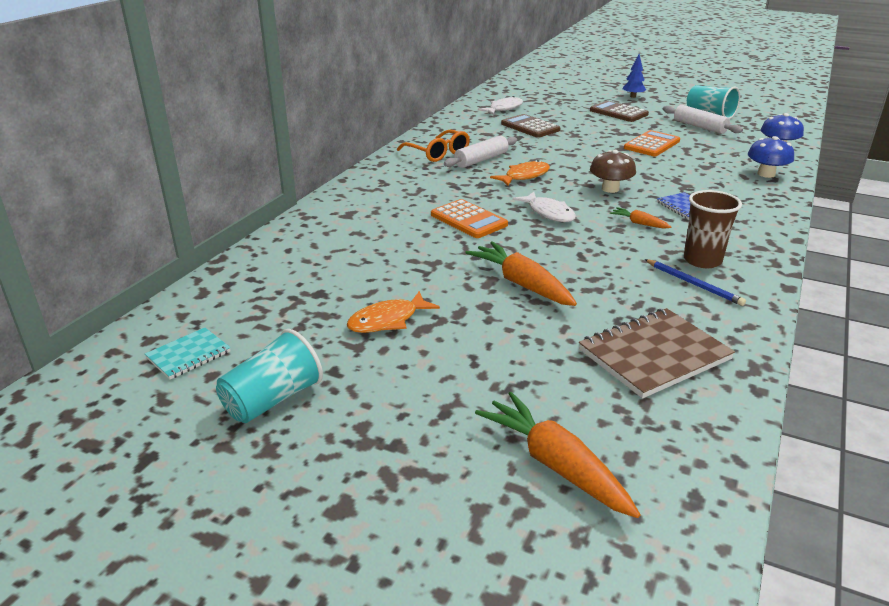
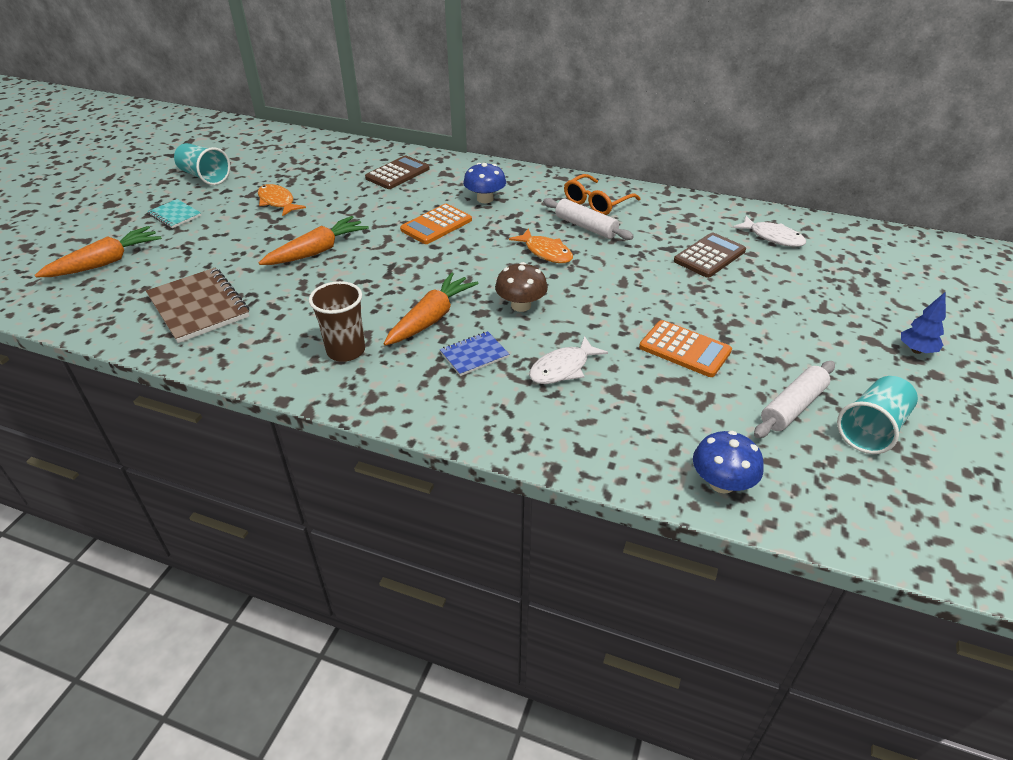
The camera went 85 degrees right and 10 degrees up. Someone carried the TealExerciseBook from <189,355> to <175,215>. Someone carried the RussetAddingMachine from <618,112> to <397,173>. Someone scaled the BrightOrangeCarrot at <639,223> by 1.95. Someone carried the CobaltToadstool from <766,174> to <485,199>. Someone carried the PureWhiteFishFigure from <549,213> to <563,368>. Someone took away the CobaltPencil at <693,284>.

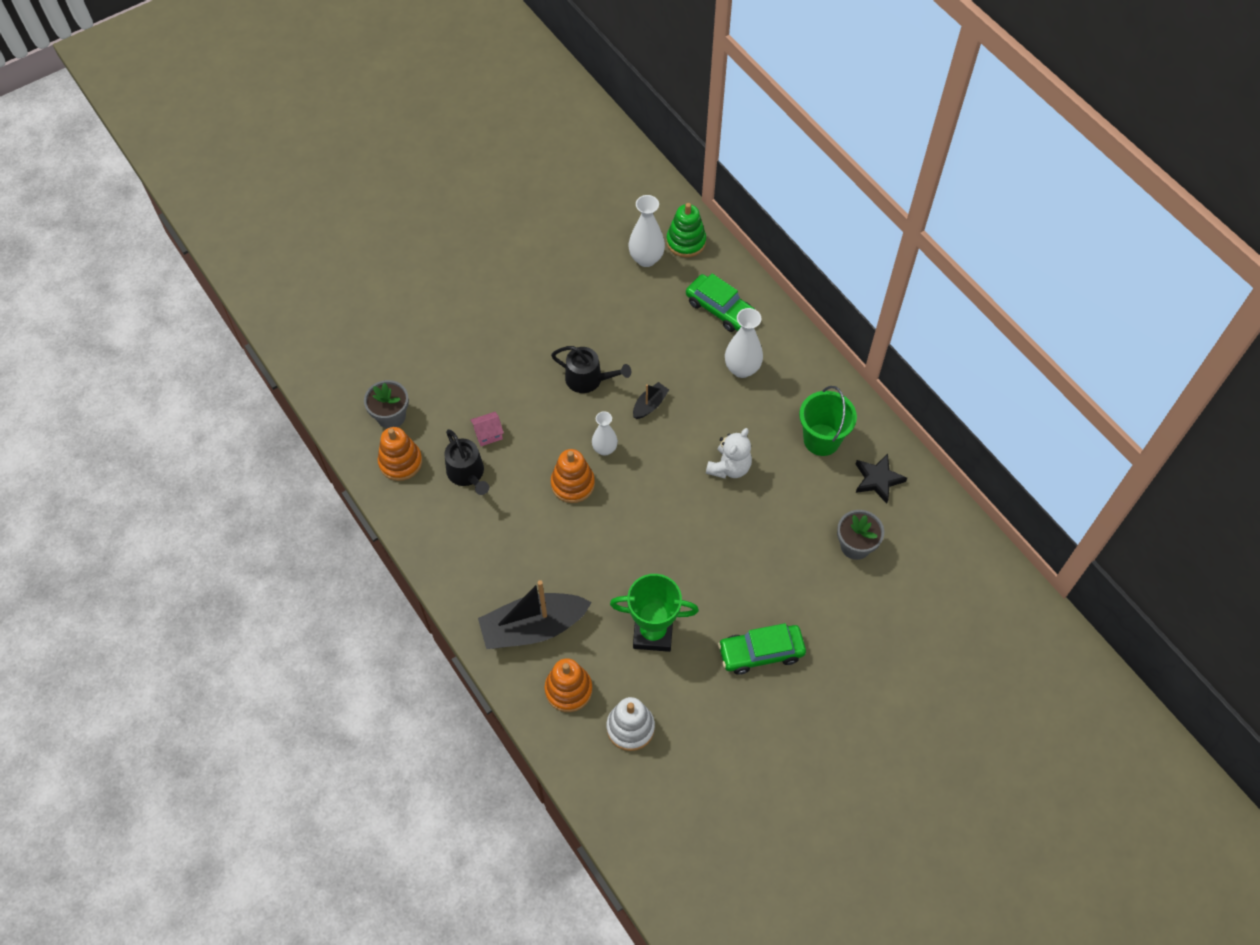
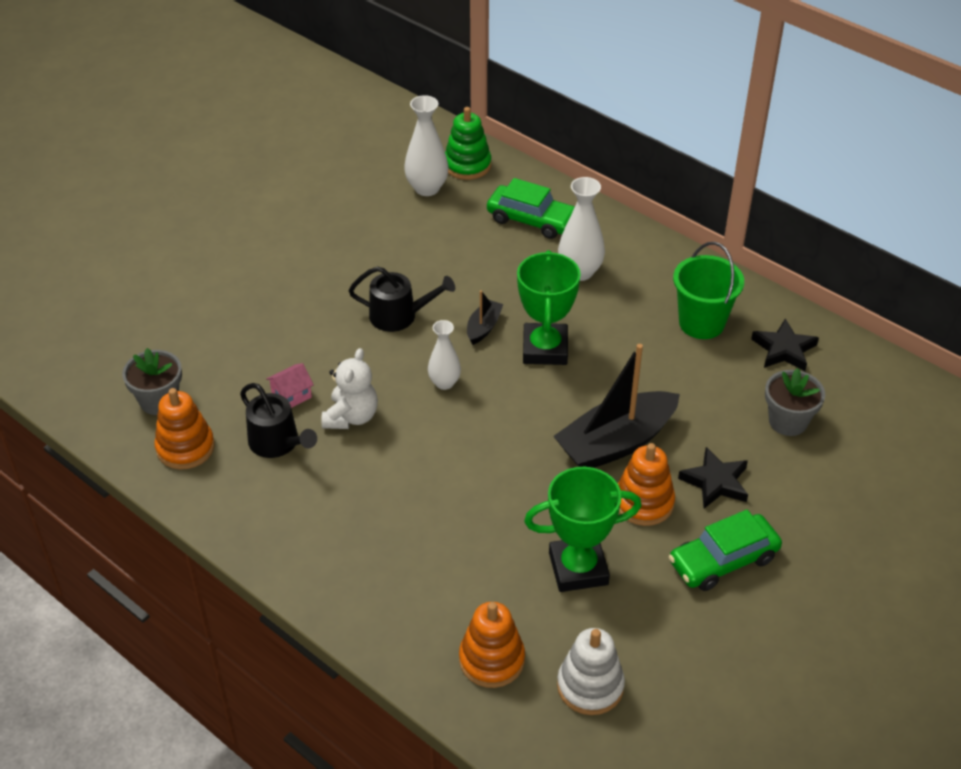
The camera went 15 degrees left and 15 degrees down. Someone carried the PureWhiteTeddyBear from <729,467> to <351,417>. Someone put down the LeafGreenAwardCup at <545,349>. Someone carried the EbonyToyBoat from <533,628> to <616,443>. Someone carried the BrightOrangeStackingRings from <572,484> to <643,502>. Someone put down the EbonyStarShape at <715,482>.

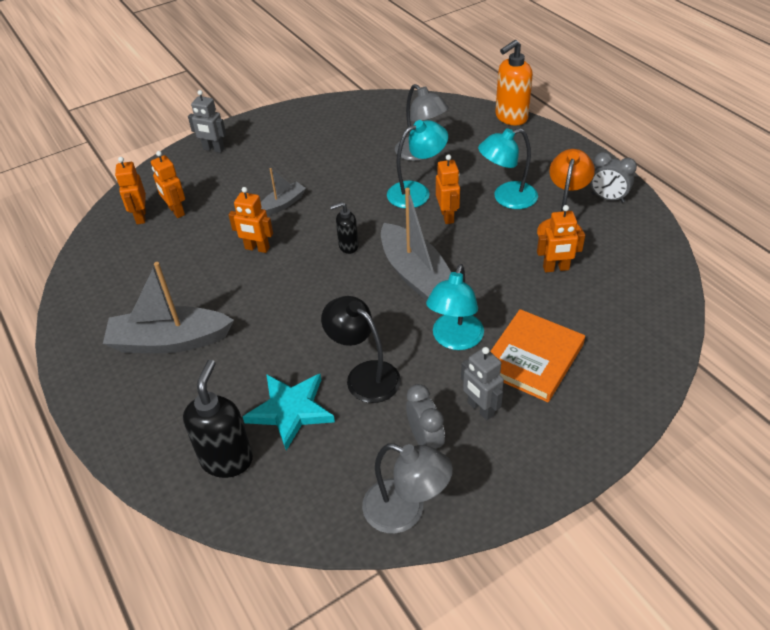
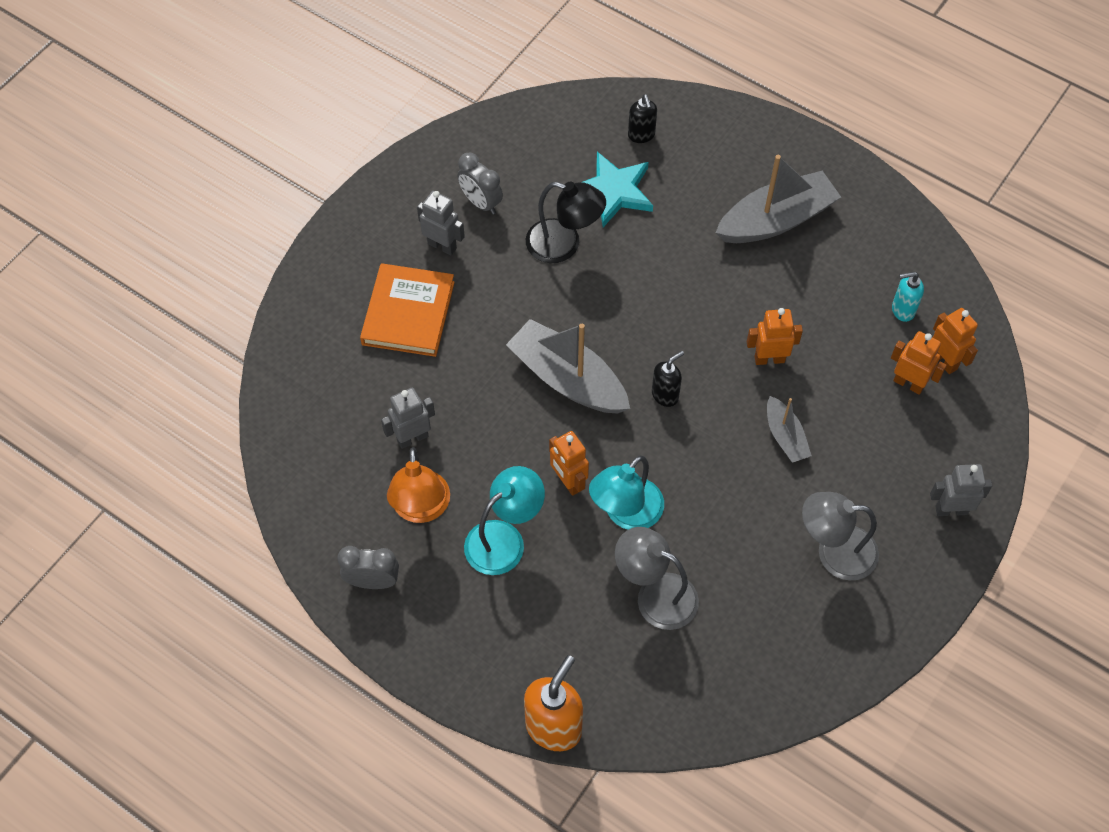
The camera went 155 degrees right and 15 degrees up. Someone repainted the BrightOrangeToyRobot at <556,268>, which became the GrayToyRobot at <412,438>. Someone scaled the EbonySoapDispenser at <227,460> by 0.57. Someone rotated the GrayToyBoat at <282,204> by 45 degrees counterclockwise. Someone carried the GrayReadingLamp from <405,511> to <834,552>. Someone put down the TealSoapDispenser at <902,310>. Someone took away the TealReadingLamp at <455,340>.

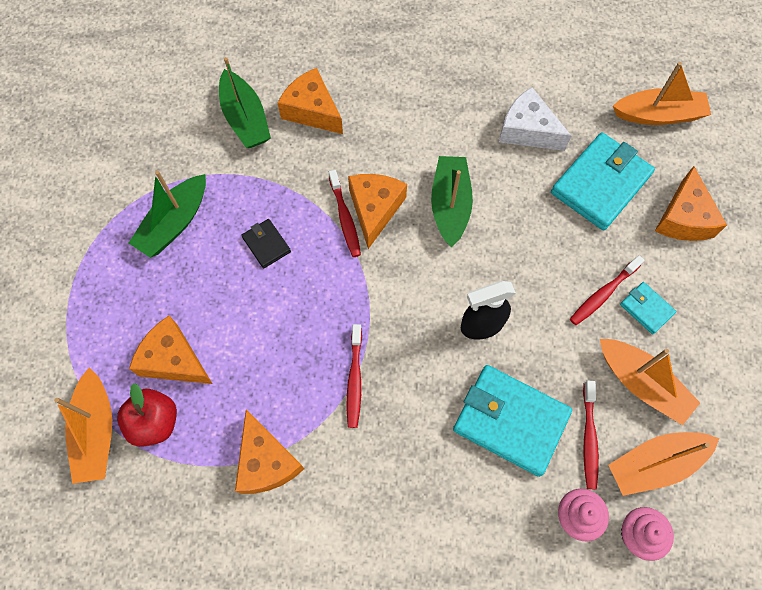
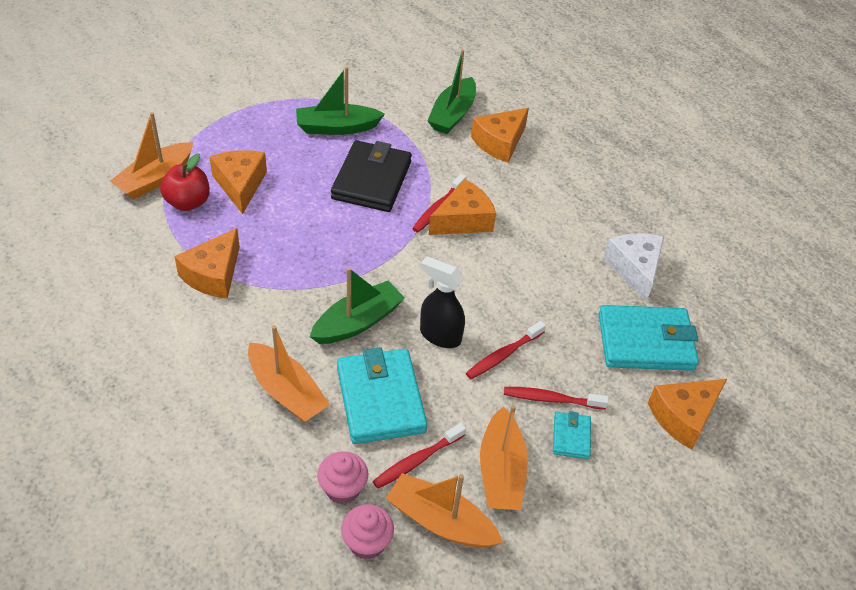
The camera went 45 degrees right and 20 degrees down. Someone carried the BrightOrangeToyBoat from <658,115> to <286,392>. Someone carried the LeafGreenToyBoat from <450,205> to <358,322>. Someone scaled the EbonyCardWallet at <266,244> by 2.08. Someone carried the ScarletToothBrush from <354,380> to <503,355>. Someone rotated the BrightOrangeCheeseWedge at <312,110> by 135 degrees counterclockwise.

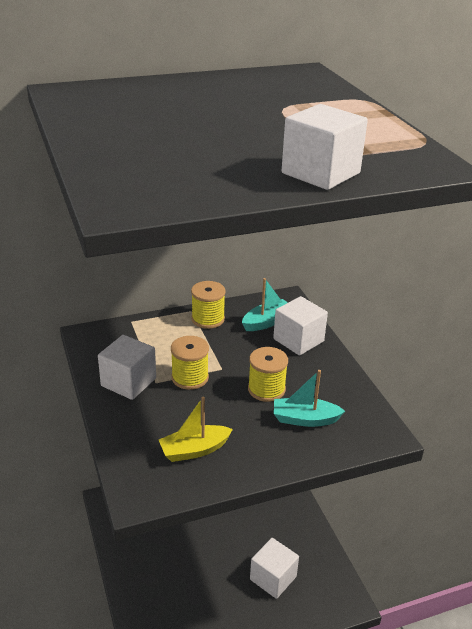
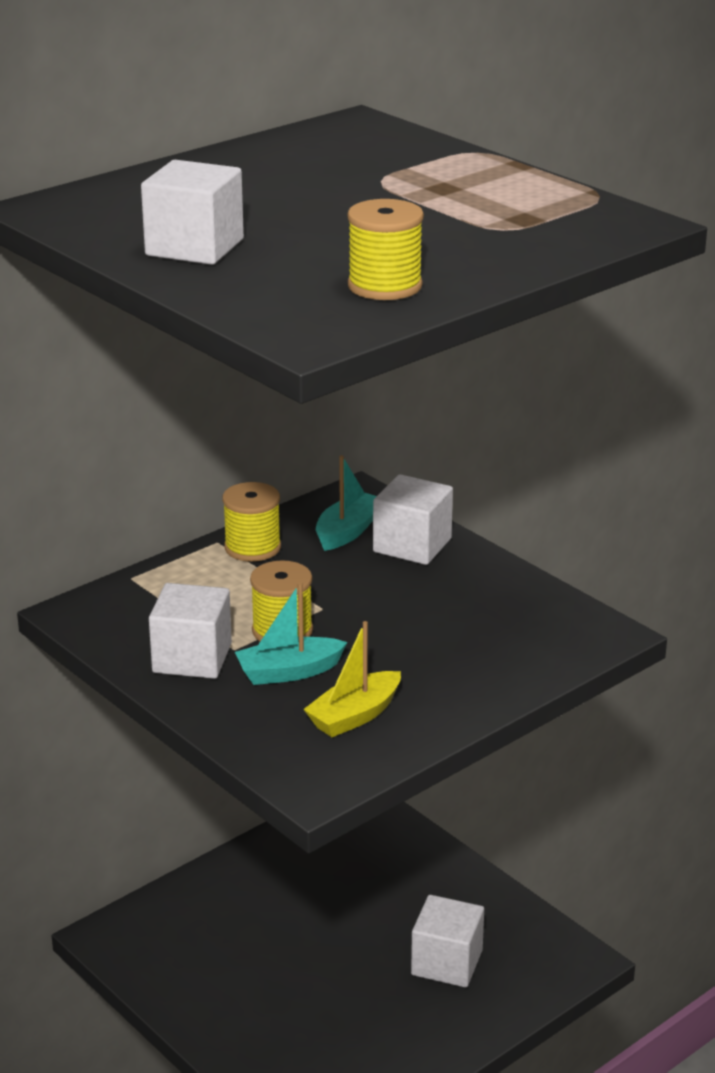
The camera went 20 degrees left and 5 degrees down. Someone carried the PureWhiteSolidCube from <320,173> to <194,247>. Someone carried the TealToyBoat from <304,419> to <288,672>. Someone carried the BrightYellowReelOfThread from <266,389> to <385,286>.

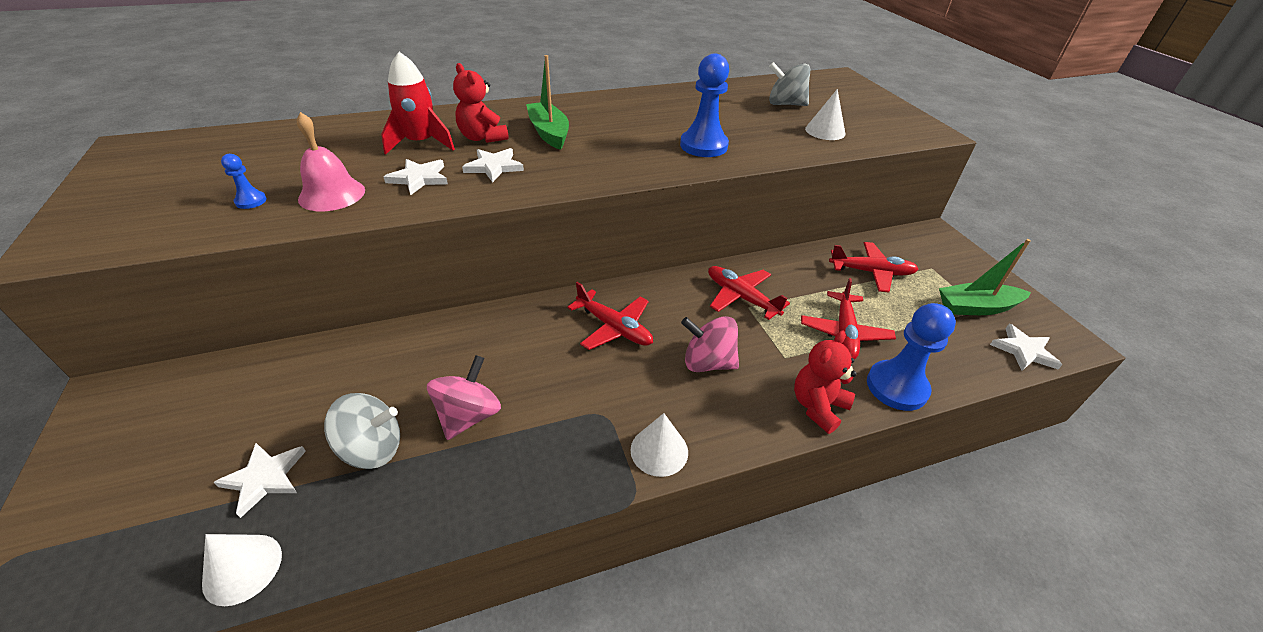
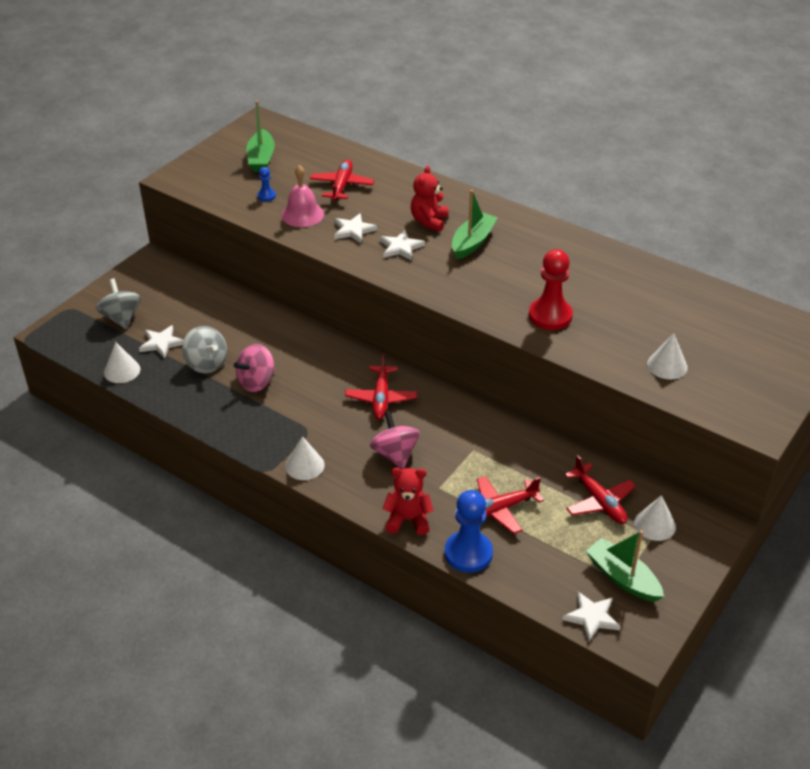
The camera went 55 degrees right and 0 degrees up. Someone carried the GrayWhirligig from <785,104> to <121,318>. Someone rotated the RosyWhirligig at <469,415> by 150 degrees clockwise. Someone put down the LeafGreenToyBoat at <261,158>. Someone carried the ScarletAeroplane from <741,297> to <342,186>. Someone repainted the CobaltPawn at <703,146>, which became the ScarletPawn at <550,316>. Someone put down the PureWhiteCone at <655,524>. Someone took away the ScarletSpaceship at <421,143>.

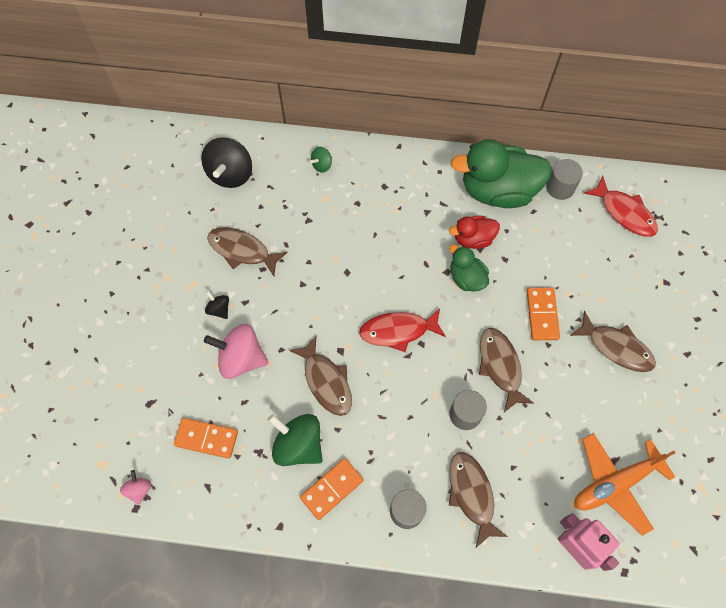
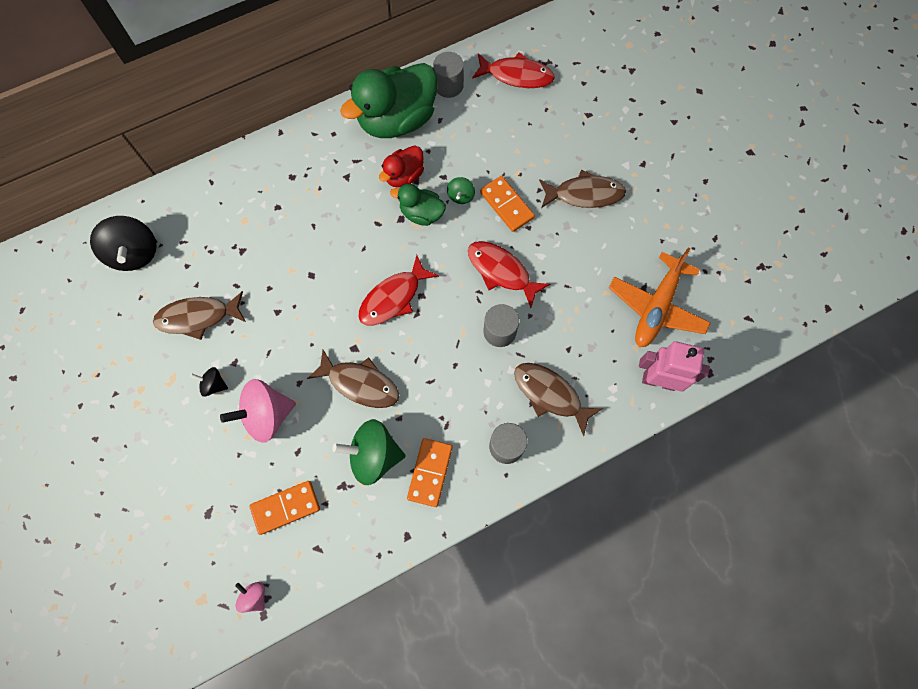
The camera went 35 degrees left and 5 degrees up. Someone carried the LeafGreenWhirligig from <322,165> to <461,196>. Someone repainted the RussetFishFigure at <500,366>, which became the ScarletFishFigure at <501,271>.

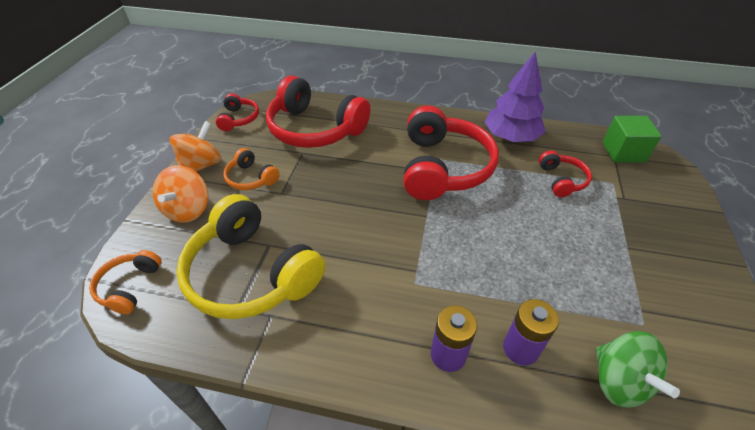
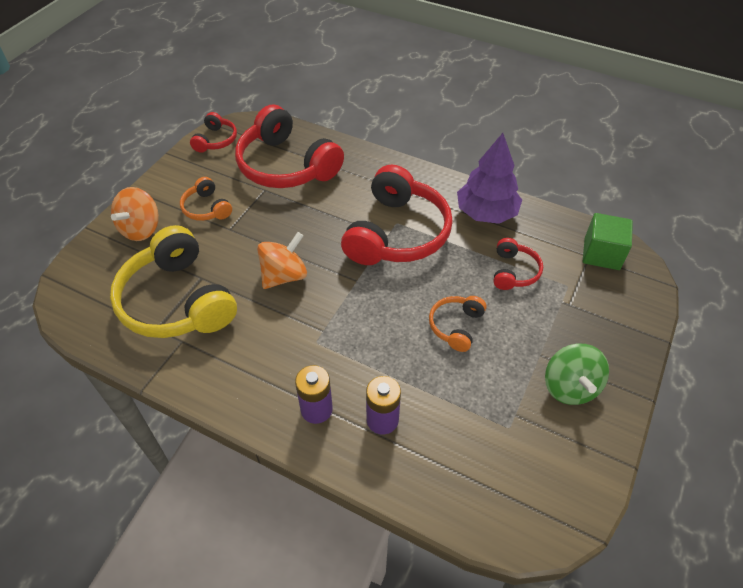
The camera went 15 degrees right and 5 degrees up. Someone carried the BrightOrangeWhirligig from <202,165> to <284,276>. Someone carried the BrightOrangeHeadphones from <129,286> to <456,326>. Someone carried the LeafGreenWhirligig from <619,381> to <570,387>.

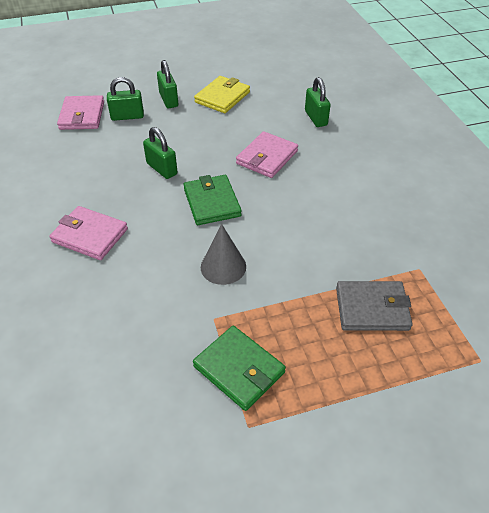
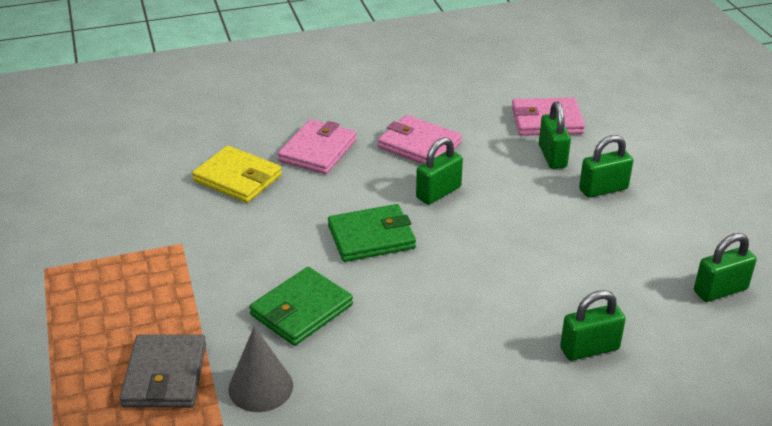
The camera went 90 degrees right and 10 degrees down. Someone carried the BrightYellowCardWallet from <222,97> to <237,178>. Someone carried the GrayCone from <223,266> to <260,387>. Someone carried the LeafGreenCardWallet from <239,369> to <301,310>. Someone carried the RosyCardWallet from <267,157> to <419,145>. Someone put down the LeafGreenLock at <720,290>.

